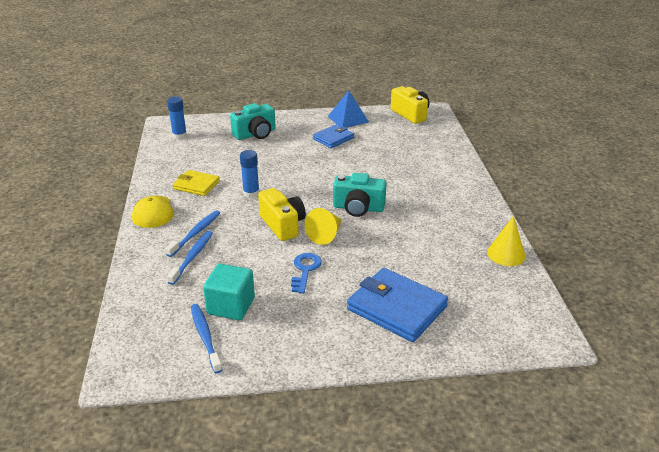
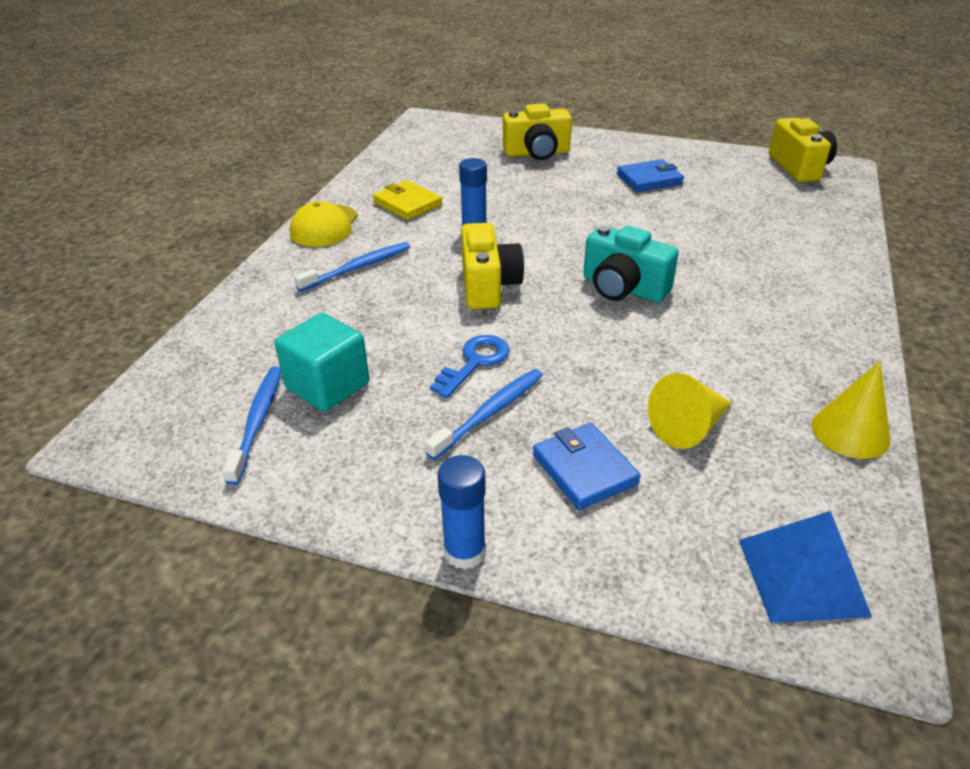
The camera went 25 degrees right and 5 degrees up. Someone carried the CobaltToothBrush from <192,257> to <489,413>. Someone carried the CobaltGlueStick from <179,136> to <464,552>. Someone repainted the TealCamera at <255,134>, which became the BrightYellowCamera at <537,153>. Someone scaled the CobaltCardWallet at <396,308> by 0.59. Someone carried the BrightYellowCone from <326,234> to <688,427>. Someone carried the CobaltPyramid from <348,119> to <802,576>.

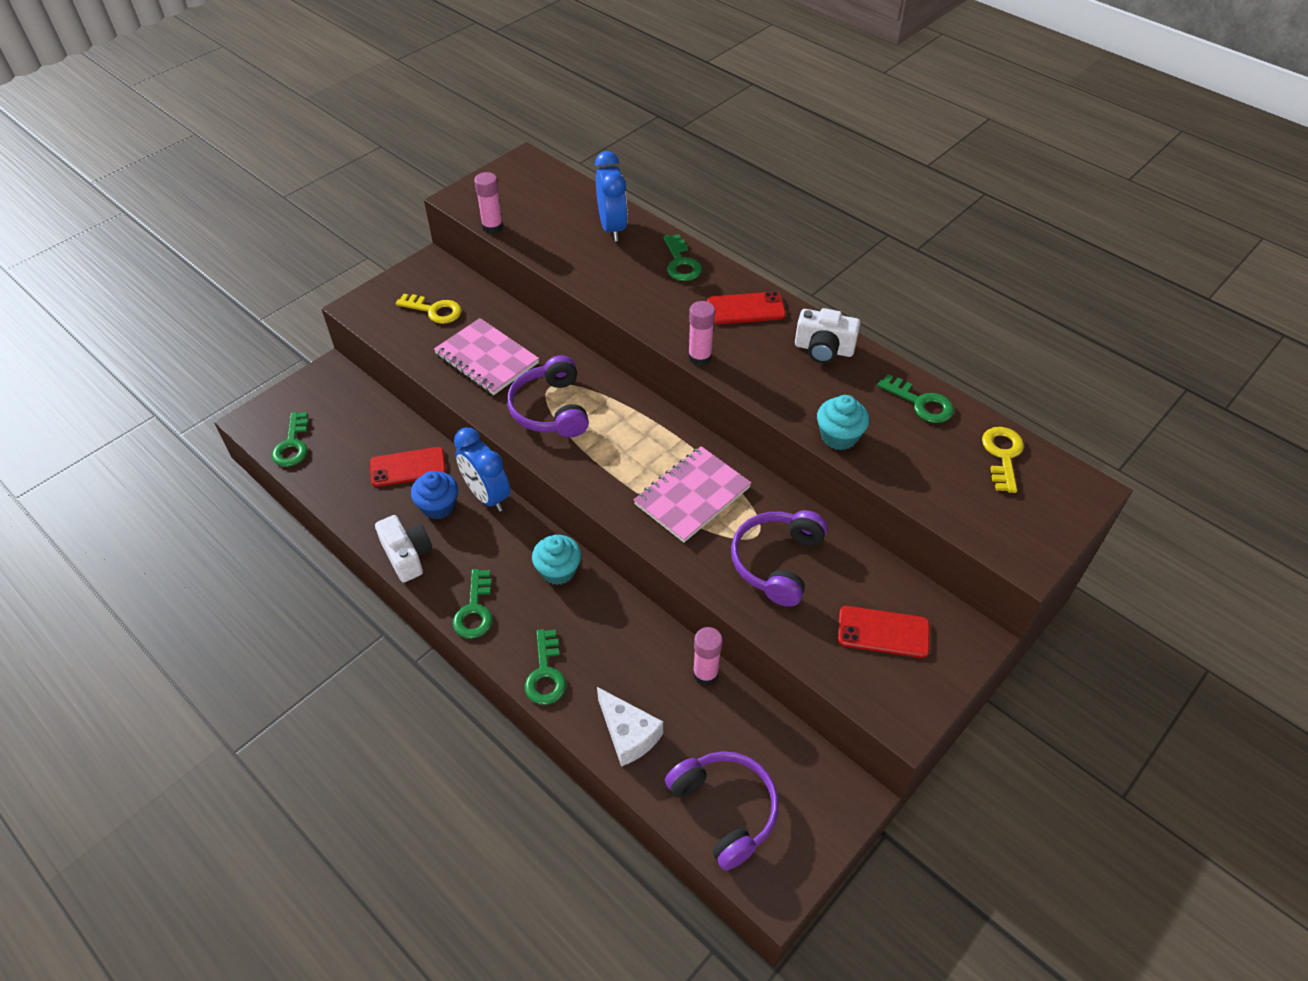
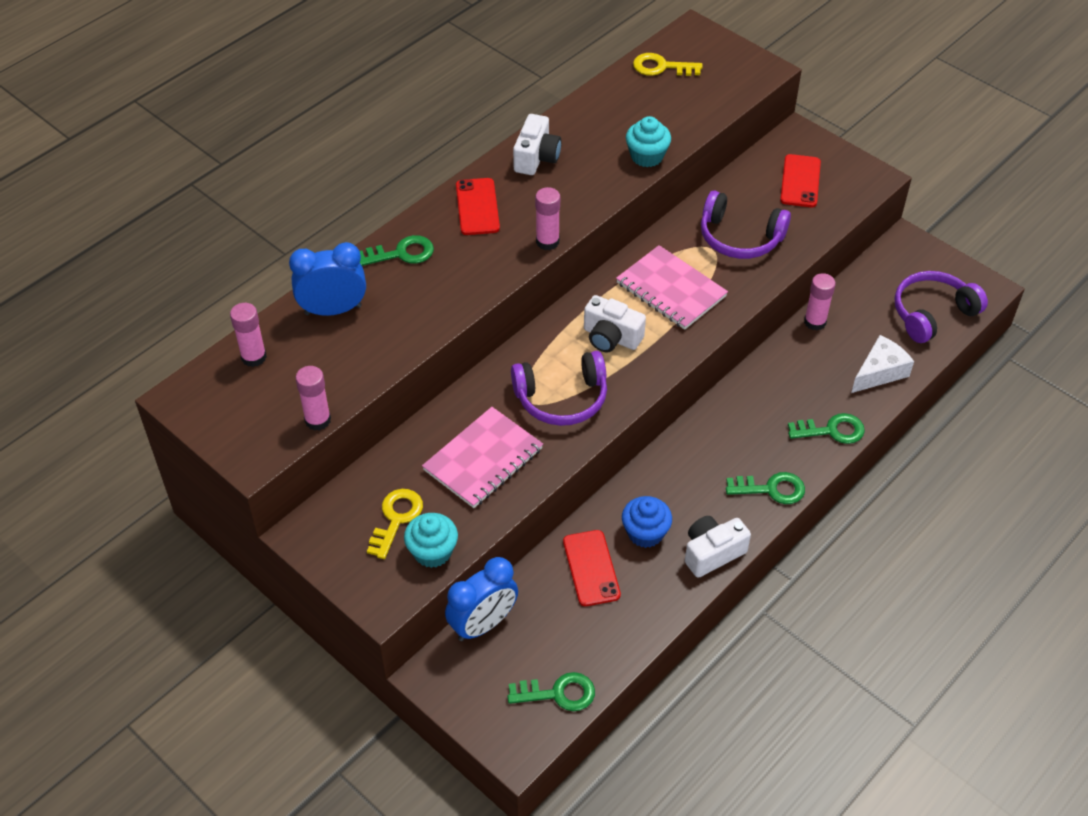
The camera went 90 degrees left and 0 degrees up. Someone put down the RosyGlueStick at <254,357>. Someone carried the TealCupcake from <558,570> to <432,552>. Someone carried the CobaltAlarmClock from <487,496> to <483,624>. Someone put down the PureWhiteCamera at <611,337>. Someone took away the LeafGreenLatchkey at <920,403>.

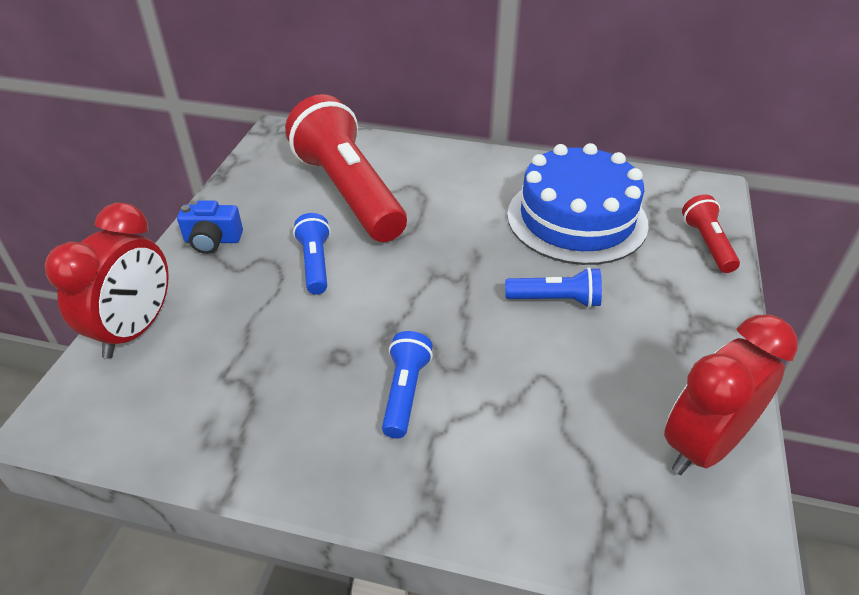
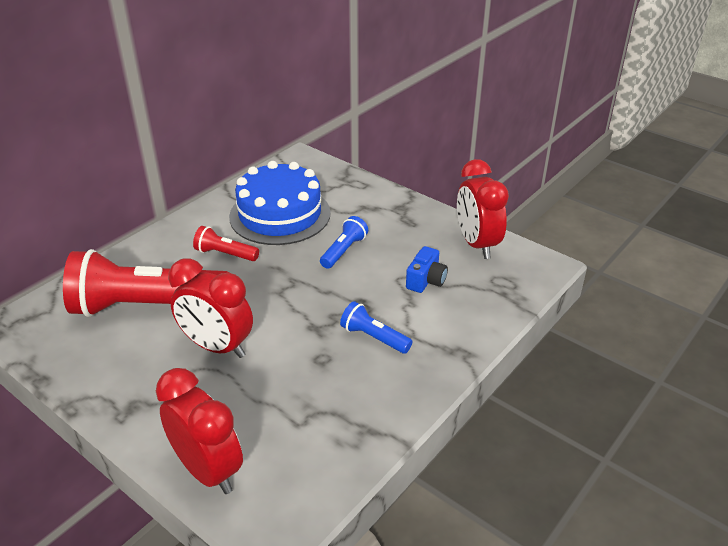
The camera went 65 degrees left and 5 degrees down. Someone swapped the CobaltTorch at <315,263> for the ScarletAlarmClock at <217,347>. Someone carried the ScarletTorch from <707,244> to <225,254>. Someone carried the CobaltCamera from <212,240> to <426,280>.

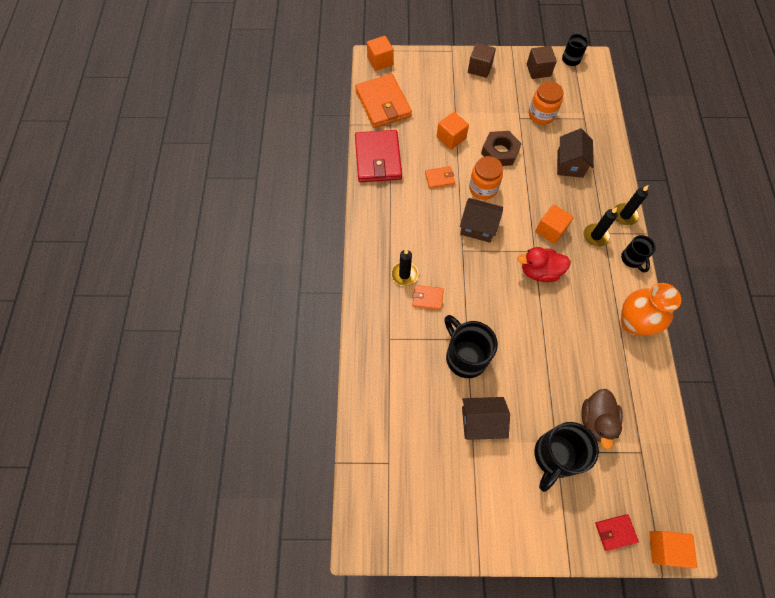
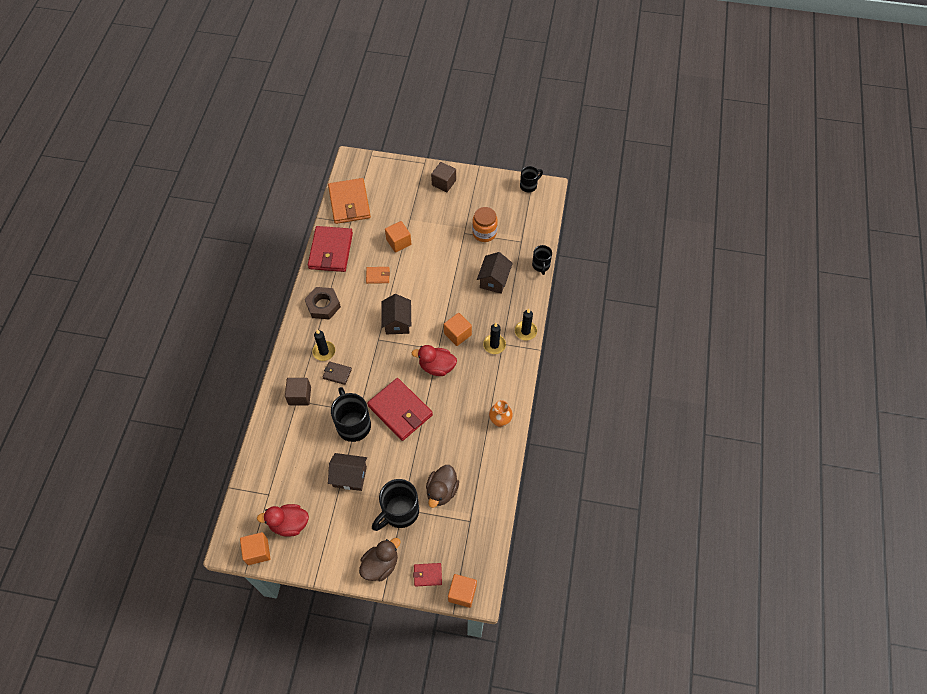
The camera went 10 degrees right and 5 degrees down. Someone carried the BrightOrangeSolidCube from <380,61> to <257,551>. Someone put down the ScarletToyDuck at <289,524>. Someone carried the RussetSolidCube from <538,70> to <300,396>. Someone carried the RussetHexNut from <500,152> to <323,305>. Someone repainted the BrightOrangeCardWallet at <427,298>, which became the RussetCardWallet at <337,374>. Someone put down the RussetToyDuck at <380,565>. Someone put down the ScarletCardWallet at <400,410>. Someone rotated the RussetHouse at <478,227> by 60 degrees clockwise. Someone scaled the BrightOrangeTallVase at <633,323> by 0.61. Someone carried the EbonyTeaMug from <632,259> to <541,266>. Someone took away the BrightOrangeJamJar at <483,188>.

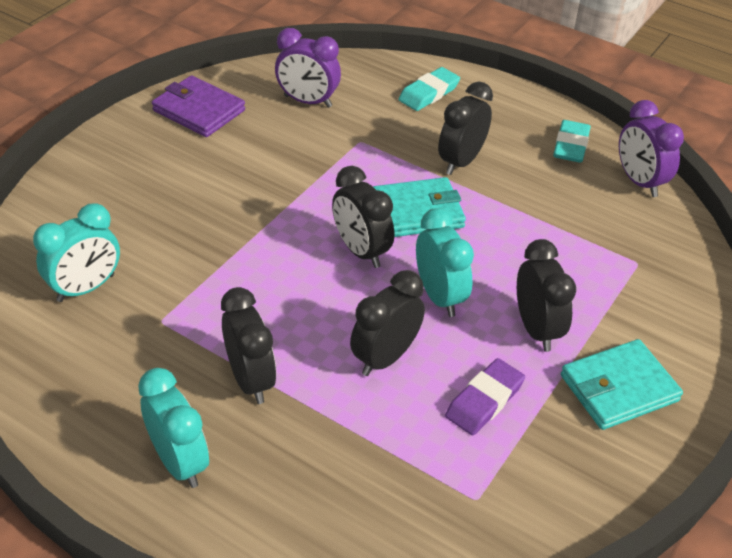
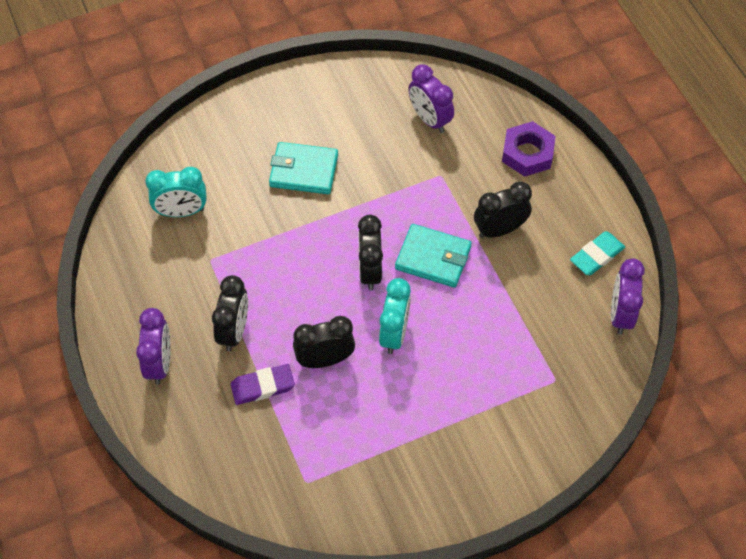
The camera went 35 degrees right and 15 degrees up. Someone repainted the TealAlarmClock at <179,462>, which became the PurpleAlarmClock at <160,363>. Someone carried the PurpleEraser from <484,400> to <262,386>. Someone carried the TealCardWallet from <619,388> to <304,171>. Someone swapped the TealEraser at <429,93> for the PurpleHexNut at <527,153>. Someone took away the PurpleCardWallet at <199,110>. Someone took away the EbonyAlarmClock at <536,329>.

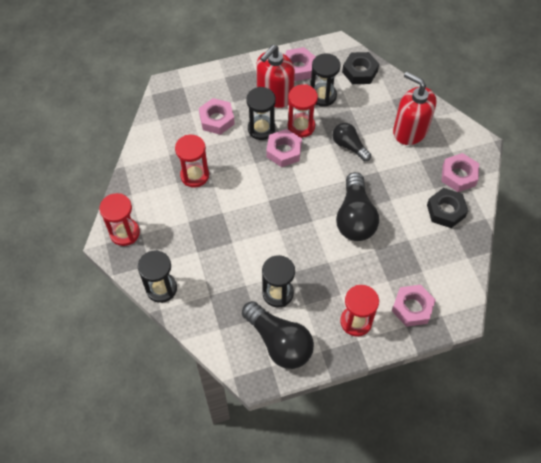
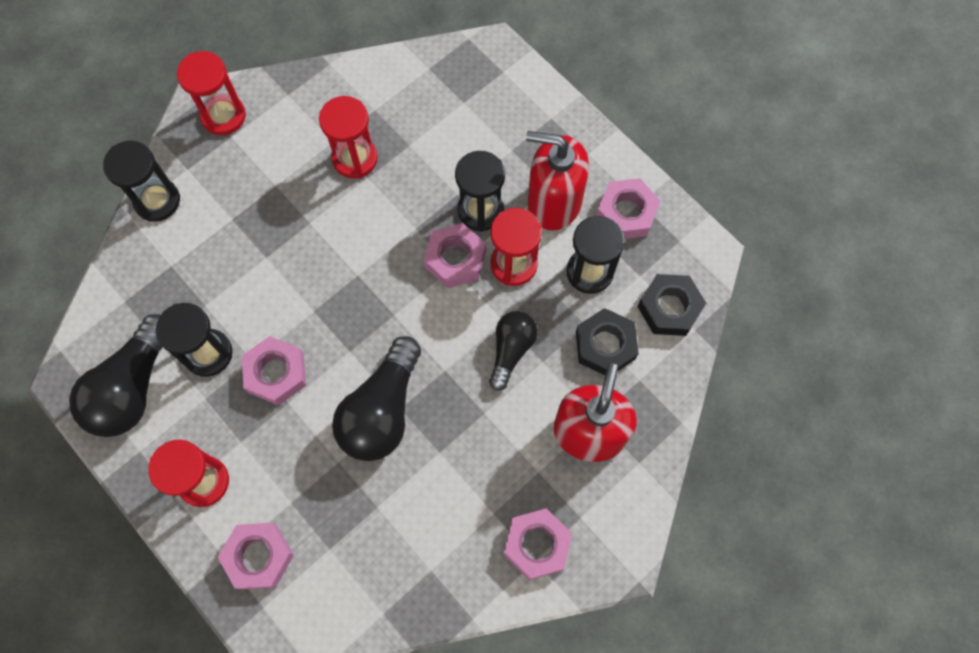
The camera went 65 degrees right and 10 degrees up. Someone carried the RosyHexNut from <217,119> to <276,373>. Someone rotated the EbonyLightbulb at <355,217> by 45 degrees counterclockwise. Someone carried the EbonyHexNut from <445,211> to <605,345>.

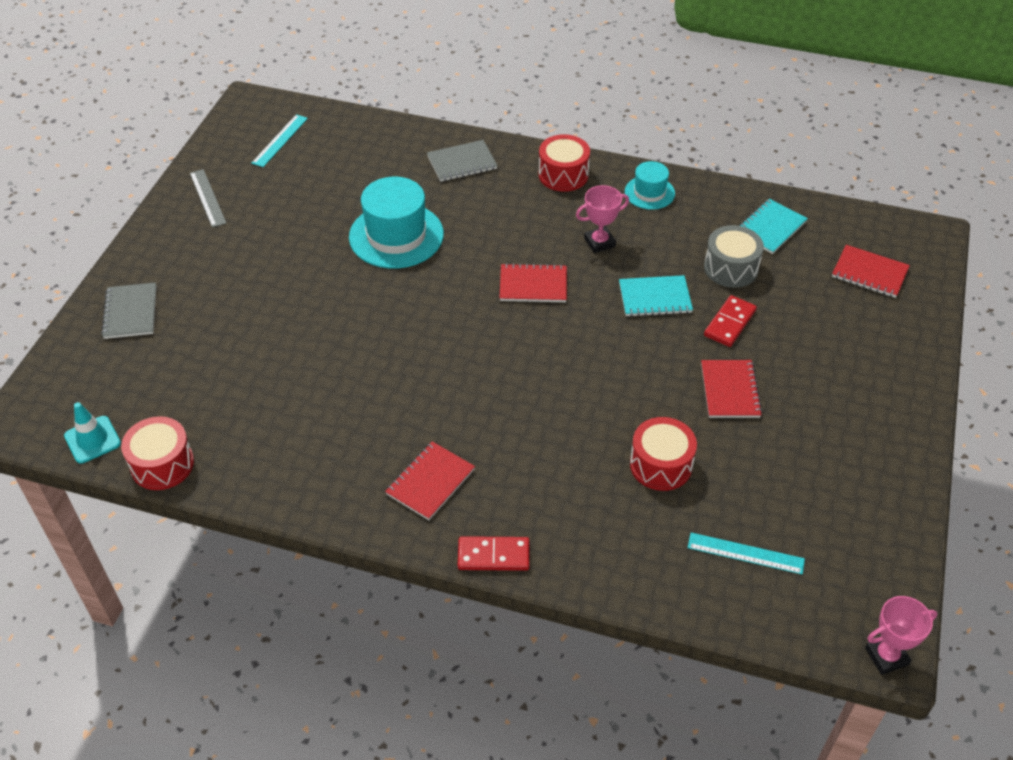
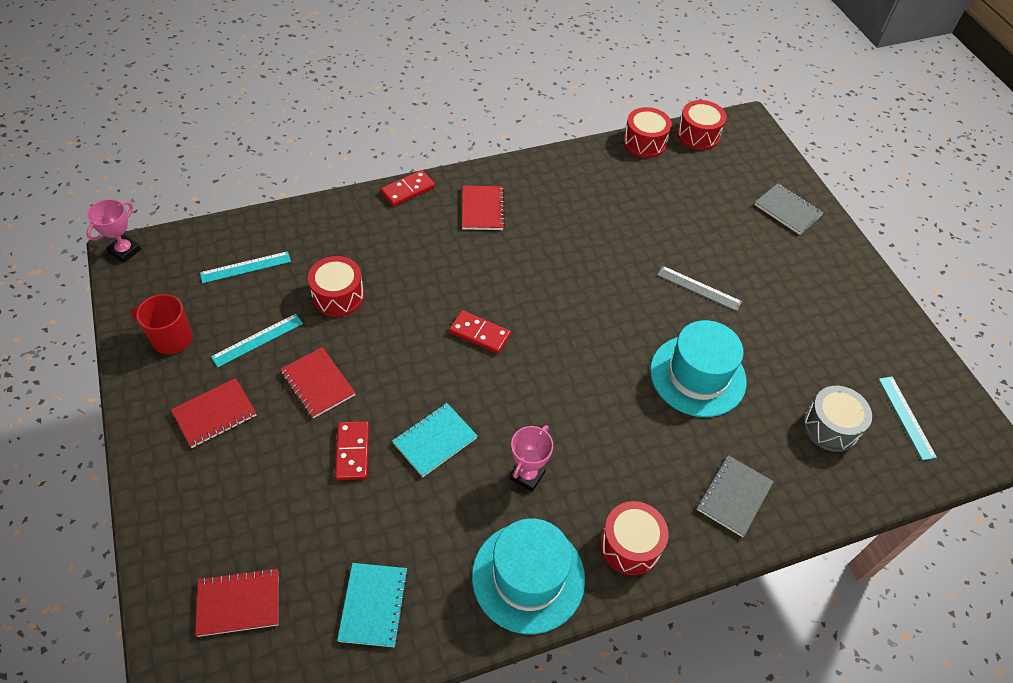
The camera went 140 degrees right and 5 degrees up. Someone put down the ScarletTeaMug at <171,339>. Someone carried the ScarletExerciseBook from <533,285> to <215,414>. Someone put down the TealRuler at <257,340>. Someone put down the ScarletDominoTile at <479,334>. Someone scaled the TealTopHat at <649,192> by 1.81. Someone carried the GrayRuler from <207,198> to <699,288>. Someone swapped the TealTrafficCone at <92,440> for the ScarletToyDrum at <698,135>. Someone carried the GrayToyDrum from <731,268> to <830,427>.

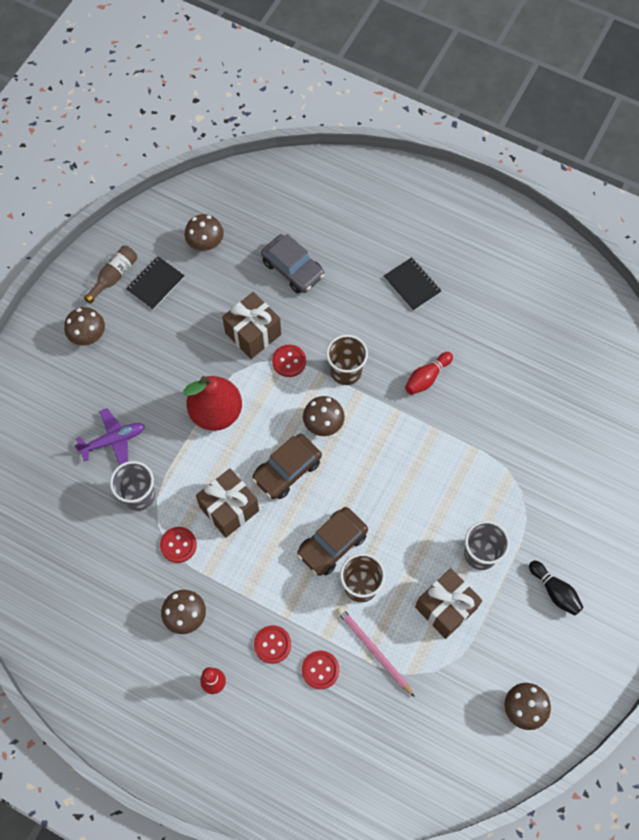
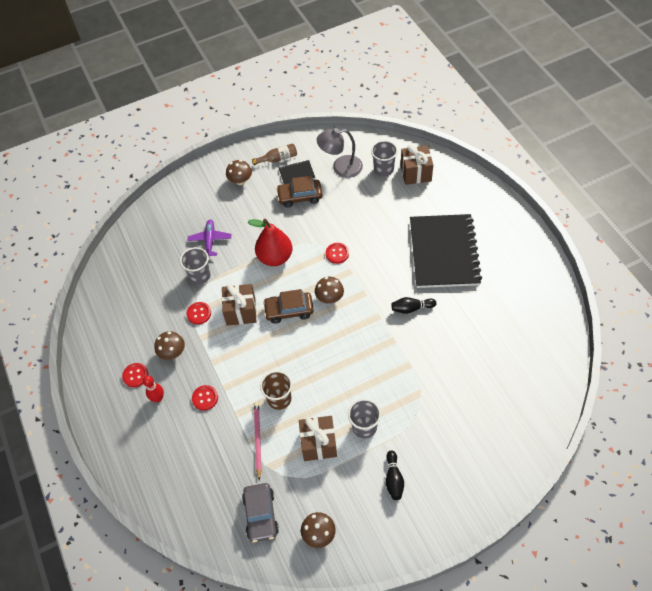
The camera went 40 degrees right and 10 degrees down. Someone carried the ScarletButton from <320,670> to <135,375>. Someone rotated the PurpleAeroplane at <114,440> by 105 degrees counterclockwise. Someone carried the GrayCar from <293,269> to <260,515>. Someone carried the RussetCar from <332,544> to <300,196>. Someone swapped the RussetToadstool at <205,243> for the GrayReadingLamp at <341,167>. Someone put down the GrayTumbler at <383,169>. Someone repainted the ScarletBowlingPin at <427,377>, which became the EbonyBowlingPin at <411,308>. Someone carried the RussetPresent from <253,334> to <415,173>. Someone scaled the EbonyExerciseBook at <412,285> by 2.41. Someone took away the RussetTumbler at <346,371>.

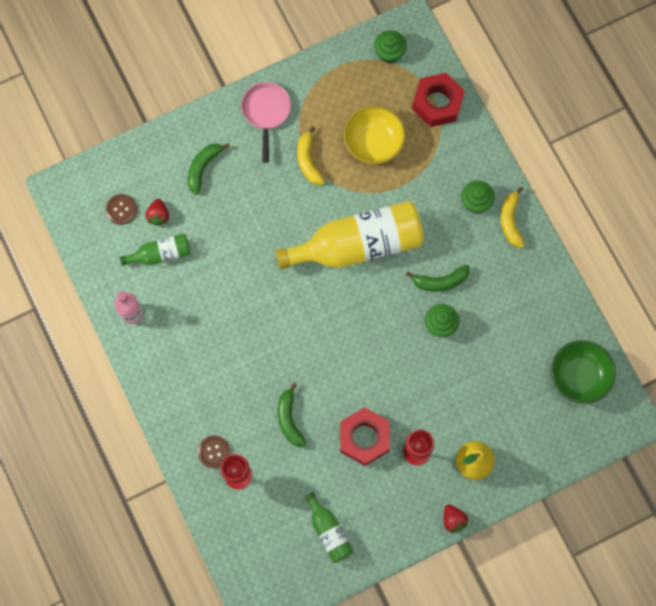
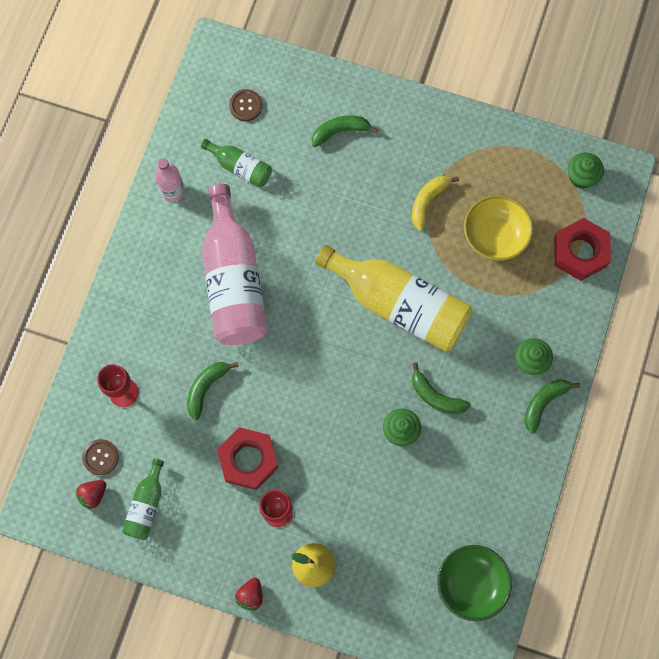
The camera went 45 degrees right and 0 degrees up. Someone carried the ScarletStrawberry from <158,216> to <93,495>. Someone carried the RussetButton from <214,452> to <100,457>. Someone put down the RosyFlask at <233,280>. Someone repainted the BrightYellowBanana at <510,221>, which became the LeafGreenBanana at <544,403>. Someone took away the RosyPan at <266,113>.

